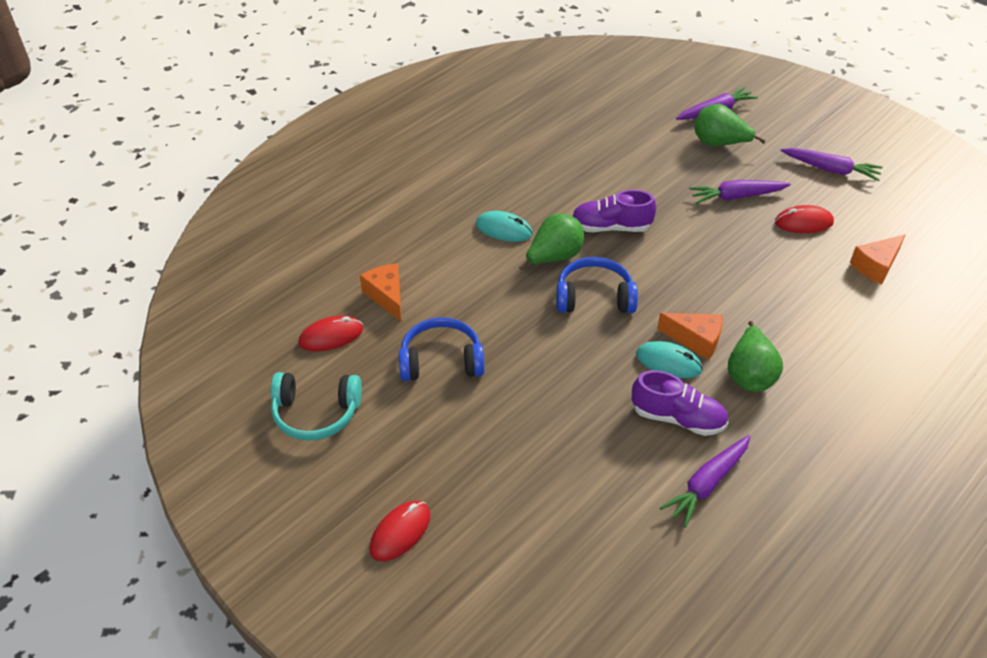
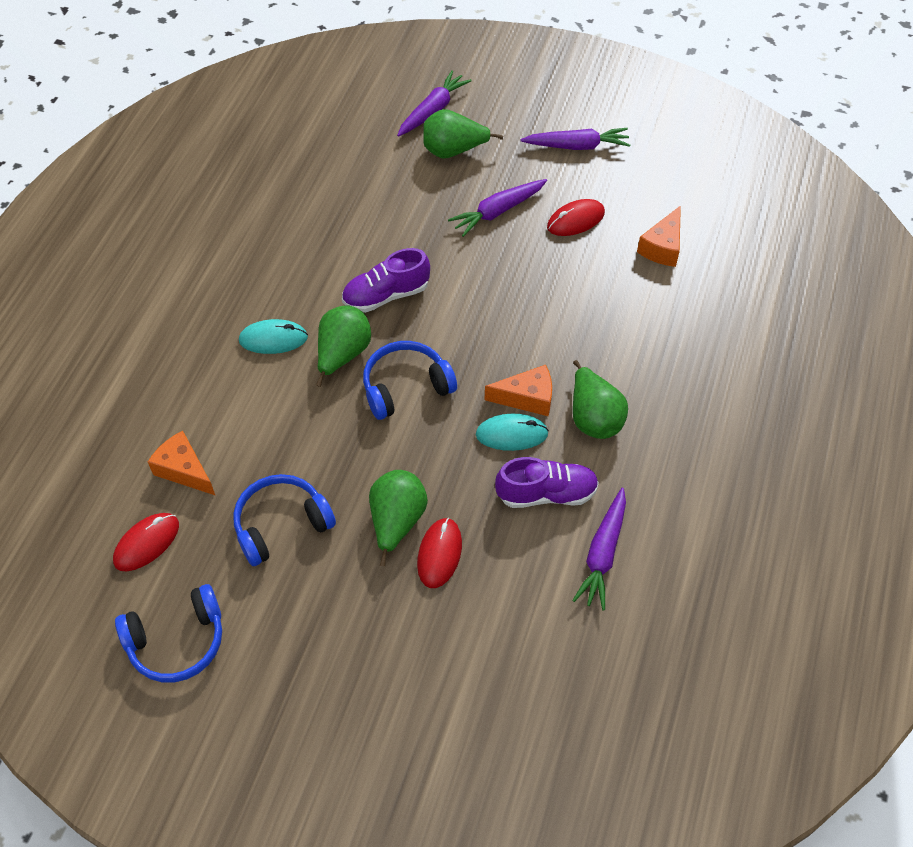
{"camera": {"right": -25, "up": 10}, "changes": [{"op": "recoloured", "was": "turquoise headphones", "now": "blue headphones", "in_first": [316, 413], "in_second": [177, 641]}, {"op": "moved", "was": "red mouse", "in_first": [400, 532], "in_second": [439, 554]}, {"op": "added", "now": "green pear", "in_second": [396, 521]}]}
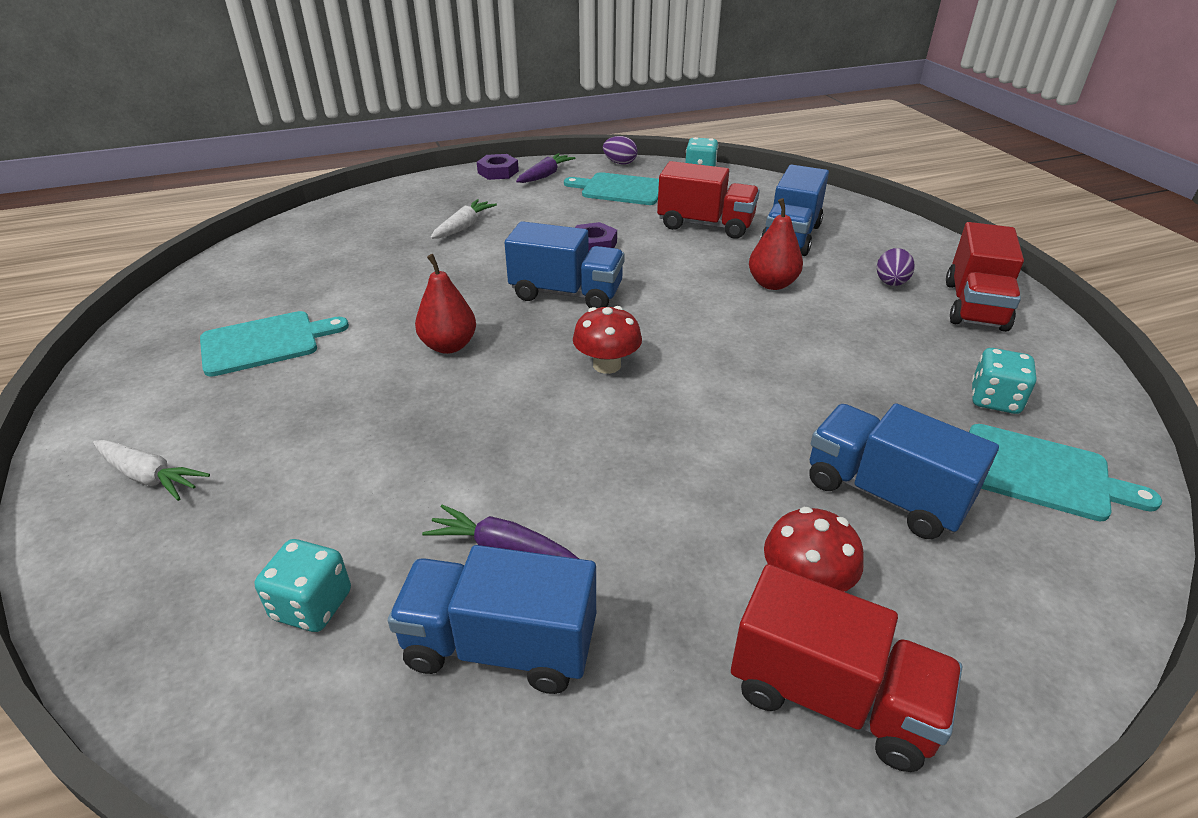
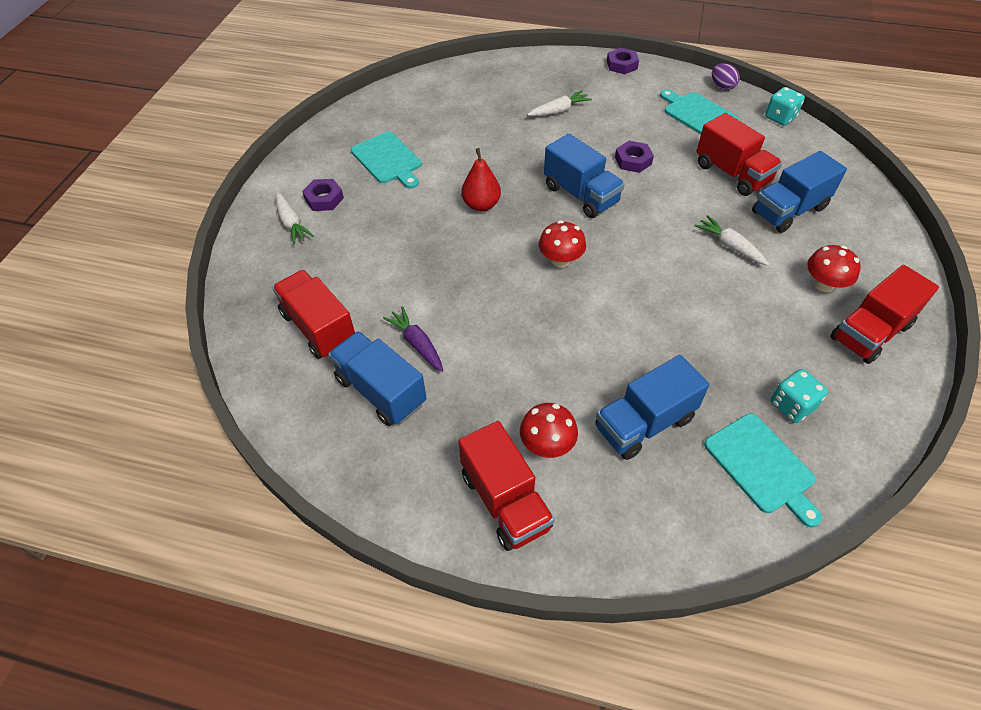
{"camera": {"right": 35, "up": 15}, "changes": [{"op": "removed", "was": "purple carrot", "in_first": [545, 175]}, {"op": "replaced", "was": "red pear", "now": "white carrot", "in_first": [772, 284], "in_second": [730, 246]}, {"op": "replaced", "was": "purple egg", "now": "red mushroom", "in_first": [891, 283], "in_second": [823, 284]}, {"op": "turned", "was": "turquoise cutting board", "in_first": [265, 342], "in_second": [388, 160], "clockwise": 45}, {"op": "turned", "was": "blue truck", "in_first": [884, 494], "in_second": [644, 423], "clockwise": -105}, {"op": "replaced", "was": "turquoise dice", "now": "red truck", "in_first": [312, 605], "in_second": [319, 328]}, {"op": "added", "now": "purple nut", "in_second": [324, 199]}]}
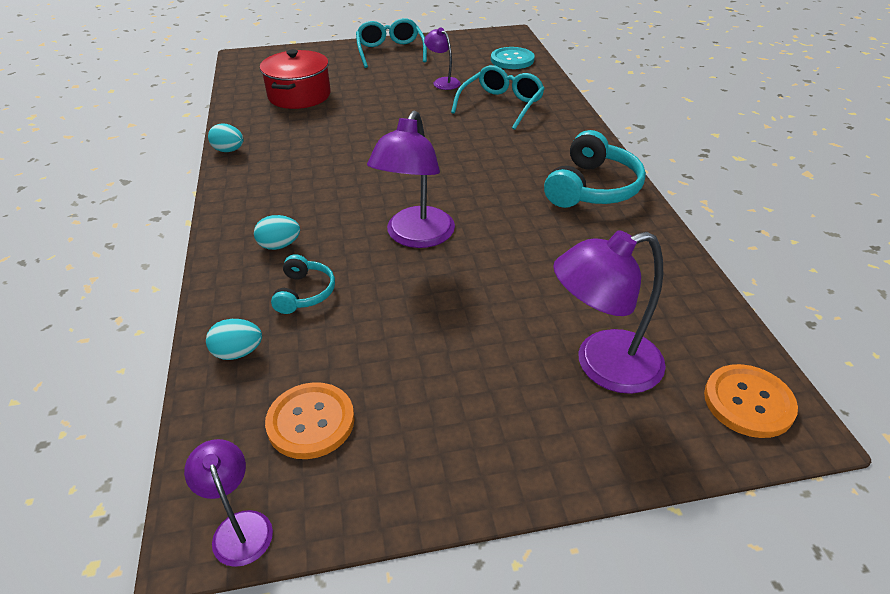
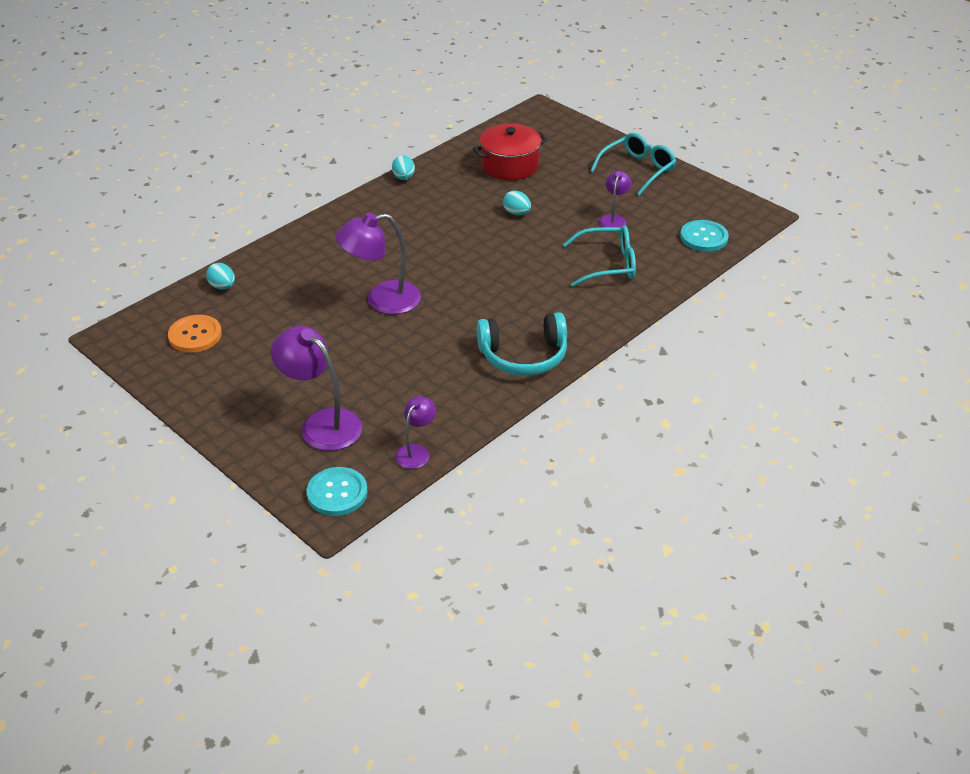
{"camera": {"right": 55, "up": 0}, "changes": [{"op": "moved", "was": "turquoise egg", "in_first": [279, 245], "in_second": [516, 213]}, {"op": "removed", "was": "turquoise headphones", "in_first": [304, 293]}, {"op": "recoloured", "was": "orange button", "now": "turquoise button", "in_first": [748, 402], "in_second": [337, 493]}, {"op": "moved", "was": "purple lamp", "in_first": [239, 527], "in_second": [416, 451]}]}
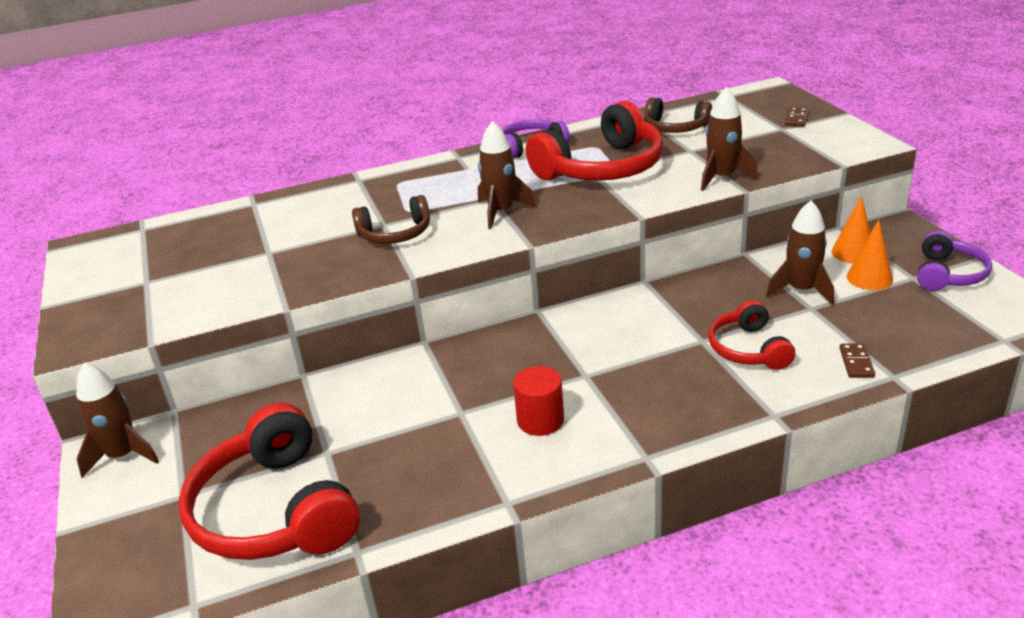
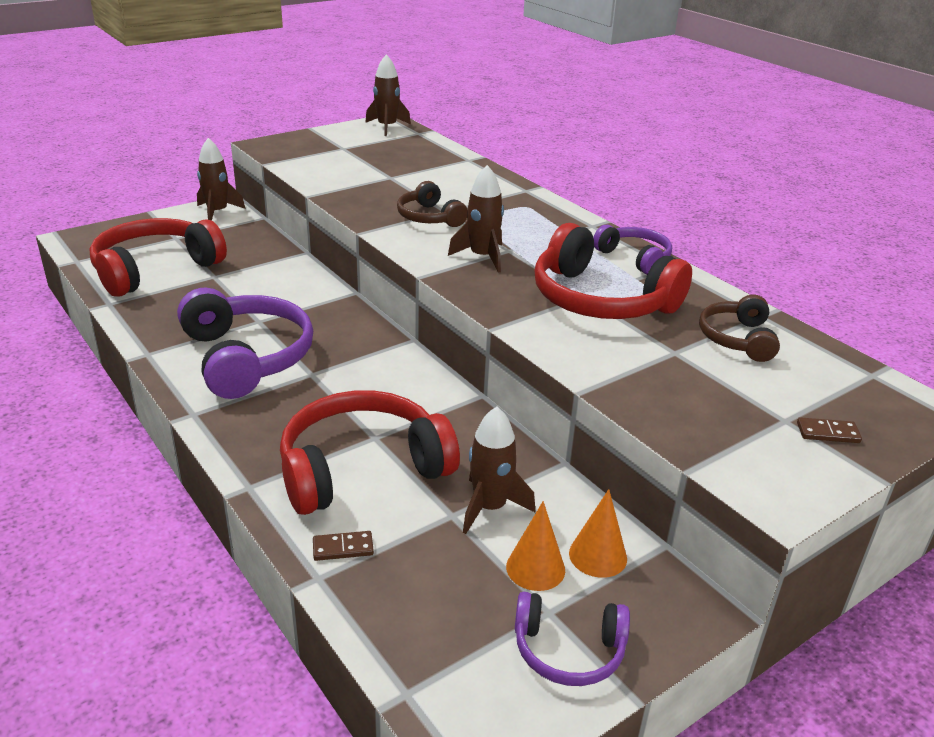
{"camera": {"right": 70, "up": 0}, "changes": [{"op": "moved", "was": "brown rocket", "in_first": [722, 178], "in_second": [387, 127]}, {"op": "resized", "was": "red headphones", "in_first": [748, 349], "in_second": [362, 468], "ratio": 1.81}, {"op": "replaced", "was": "red cylinder", "now": "purple headphones", "in_first": [540, 420], "in_second": [246, 357]}]}
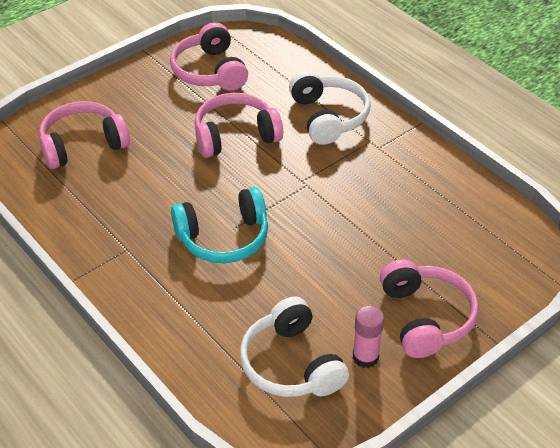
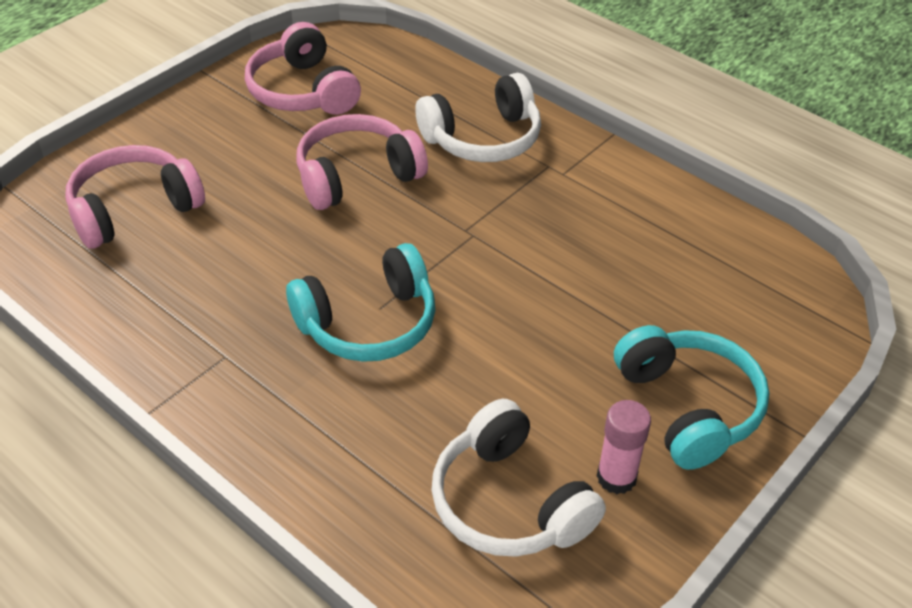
{"camera": {"right": -10, "up": 0}, "changes": [{"op": "turned", "was": "white headphones", "in_first": [328, 117], "in_second": [483, 138], "clockwise": 90}, {"op": "recoloured", "was": "pink headphones", "now": "turquoise headphones", "in_first": [426, 317], "in_second": [688, 407]}]}
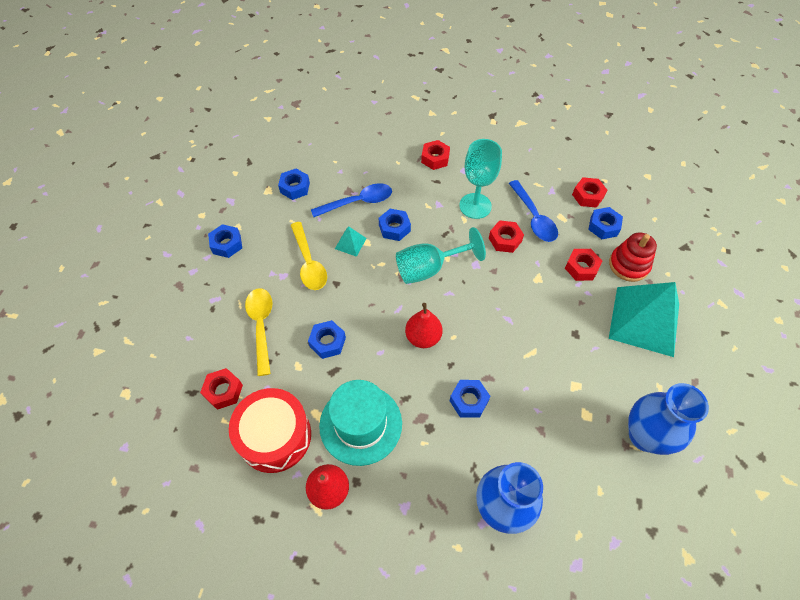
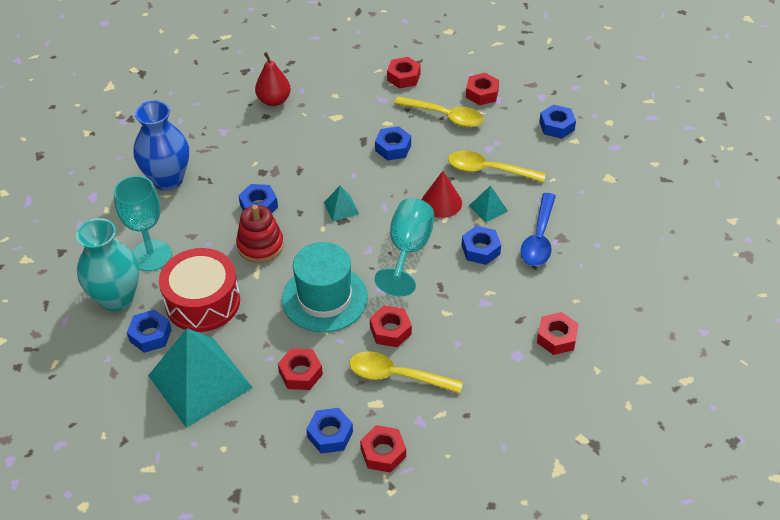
{"camera": {"right": 125, "up": -10}, "changes": [{"op": "moved", "was": "turquoise goblet", "in_first": [475, 206], "in_second": [151, 255]}, {"op": "moved", "was": "blue nut", "in_first": [295, 188], "in_second": [150, 335]}, {"op": "recoloured", "was": "blue spoon", "now": "yellow spoon", "in_first": [534, 218], "in_second": [396, 376]}, {"op": "moved", "was": "red stacking toy", "in_first": [628, 265], "in_second": [260, 245]}, {"op": "replaced", "was": "red pear", "now": "turquoise pyramid", "in_first": [423, 337], "in_second": [341, 208]}, {"op": "moved", "was": "turquoise hat", "in_first": [360, 424], "in_second": [324, 298]}, {"op": "recoloured", "was": "blue vase", "now": "turquoise vase", "in_first": [644, 436], "in_second": [117, 298]}, {"op": "moved", "was": "red drum", "in_first": [275, 436], "in_second": [203, 302]}, {"op": "added", "now": "red nut", "in_second": [482, 93]}, {"op": "added", "now": "red cone", "in_second": [441, 202]}]}
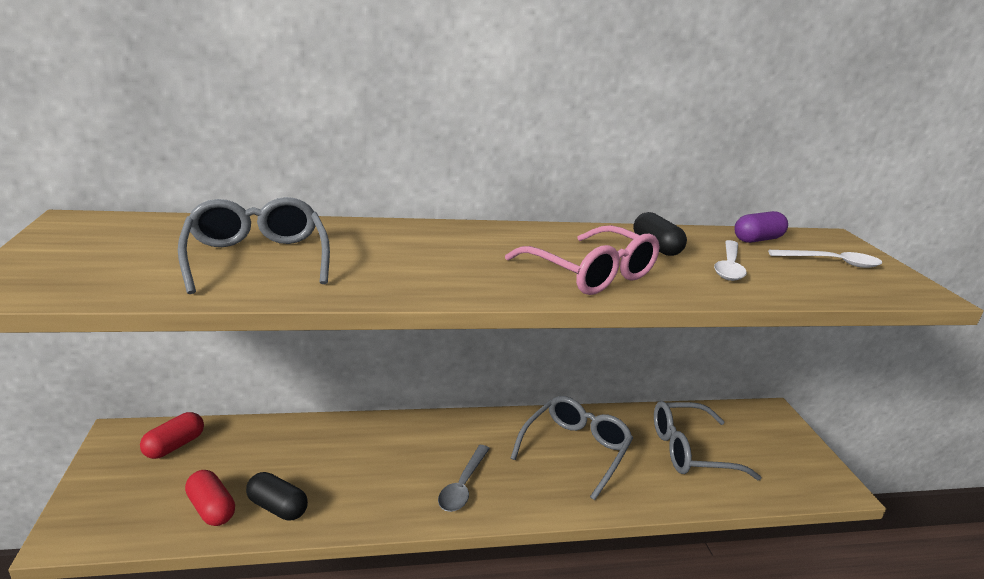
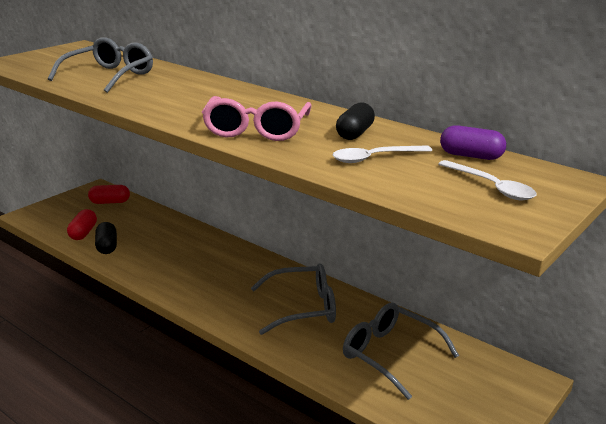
{"camera": {"right": 50, "up": 0}, "changes": [{"op": "removed", "was": "grey spoon", "in_first": [463, 485]}]}
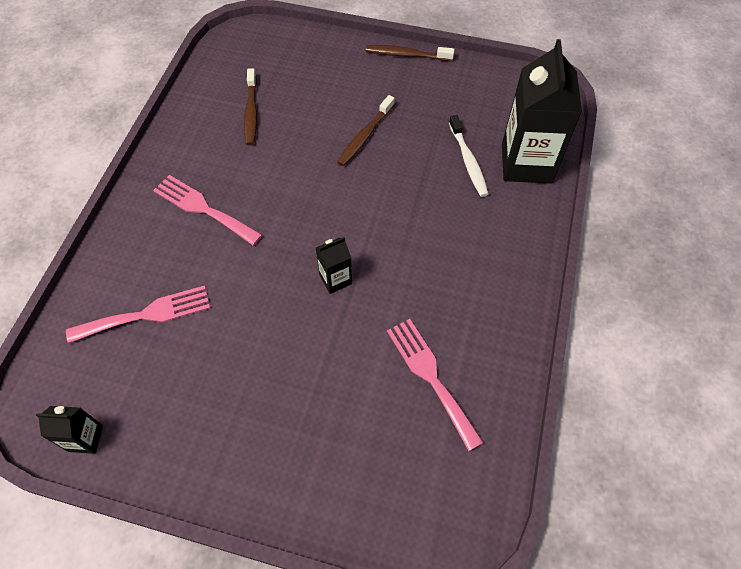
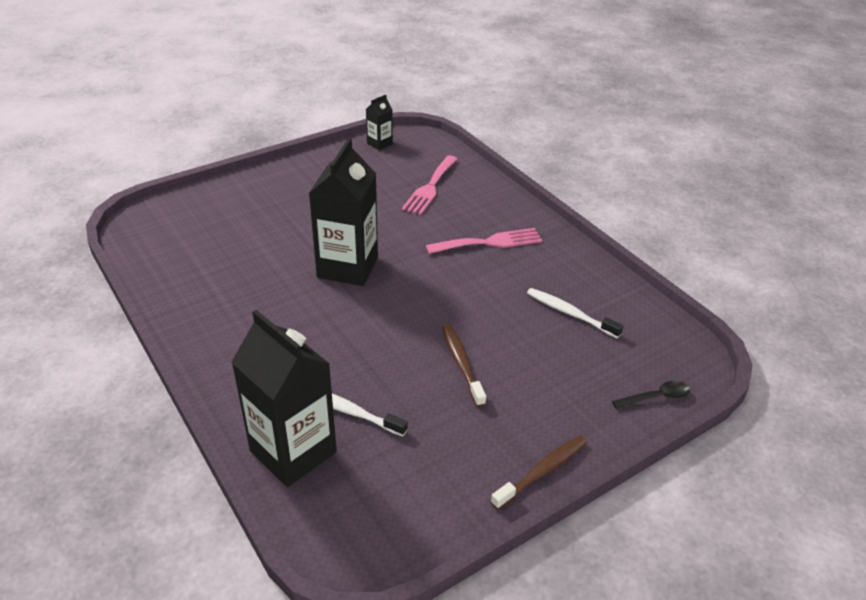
{"camera": {"right": 130, "up": -20}, "changes": [{"op": "recoloured", "was": "brown toothbrush", "now": "white toothbrush", "in_first": [251, 112], "in_second": [570, 313]}, {"op": "resized", "was": "black carton", "in_first": [335, 279], "in_second": [347, 267], "ratio": 2.14}, {"op": "removed", "was": "pink fork", "in_first": [430, 376]}, {"op": "added", "now": "black spoon", "in_second": [656, 397]}]}
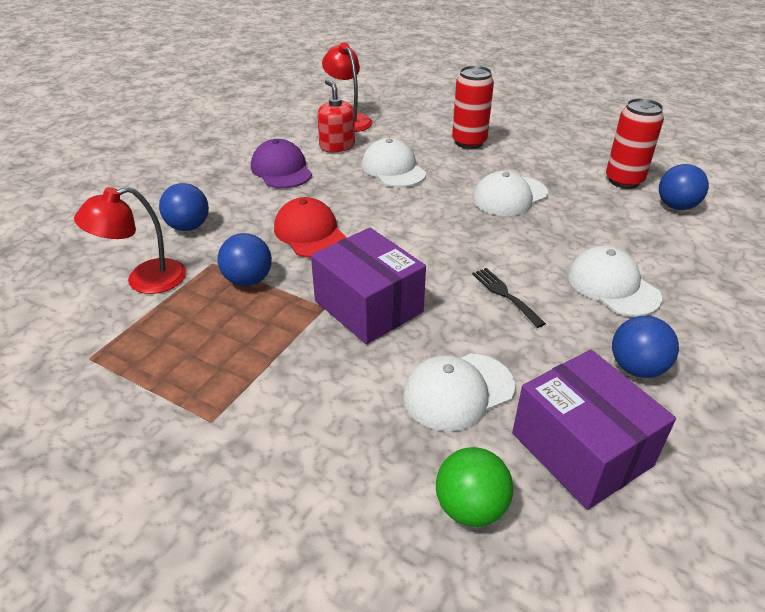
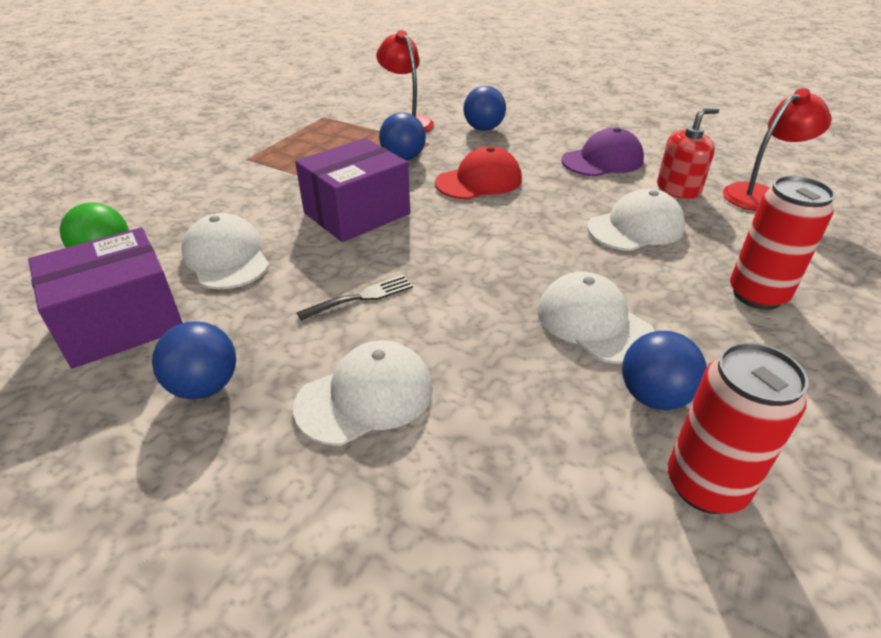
{"camera": {"right": 90, "up": 0}, "changes": [{"op": "moved", "was": "blue ball", "in_first": [676, 206], "in_second": [654, 396]}]}
